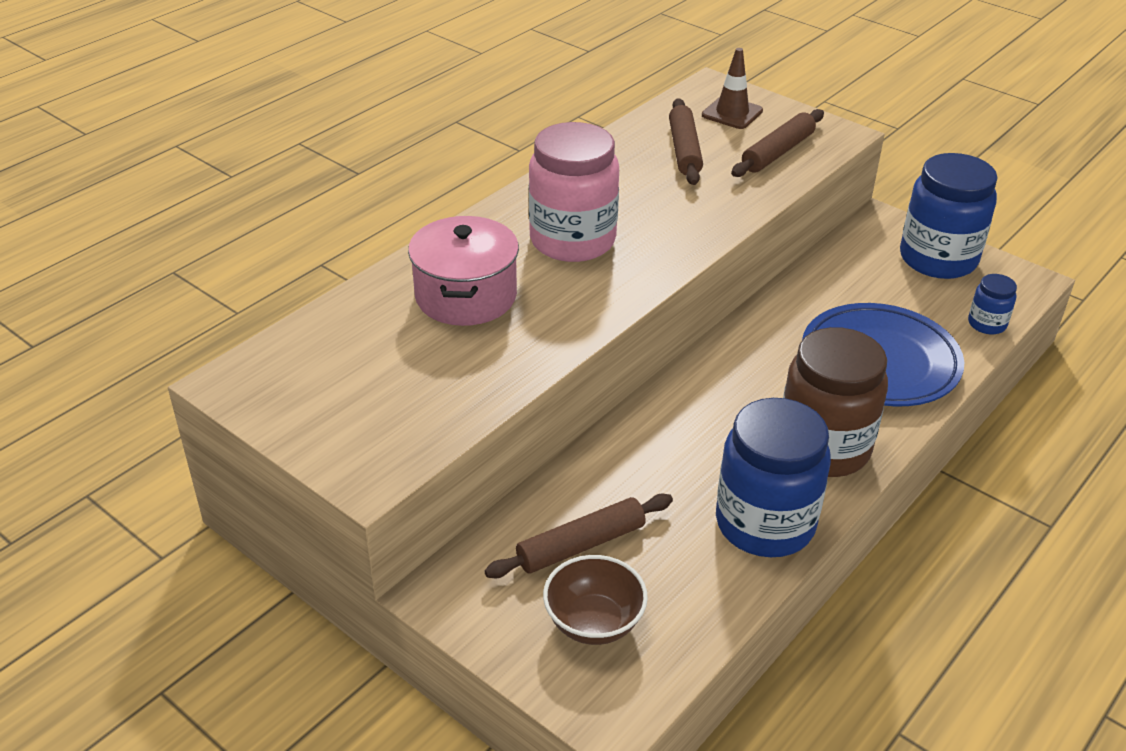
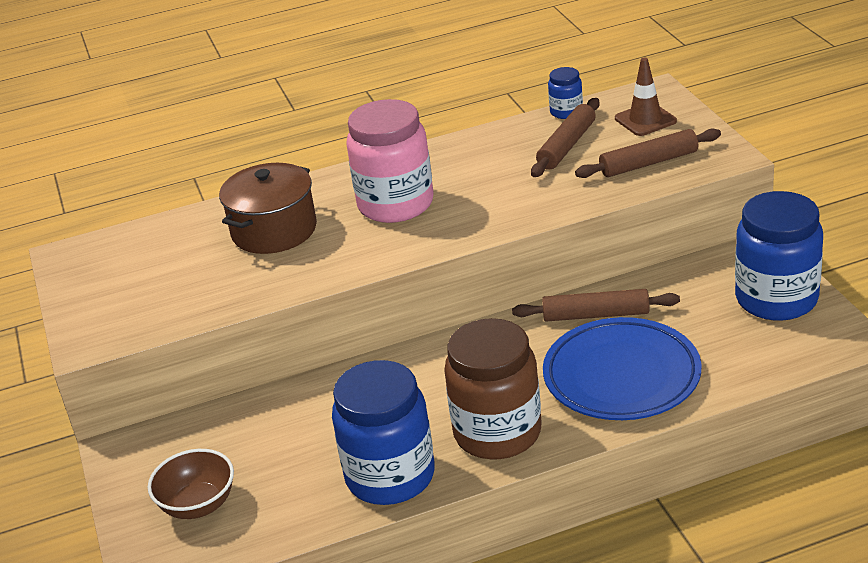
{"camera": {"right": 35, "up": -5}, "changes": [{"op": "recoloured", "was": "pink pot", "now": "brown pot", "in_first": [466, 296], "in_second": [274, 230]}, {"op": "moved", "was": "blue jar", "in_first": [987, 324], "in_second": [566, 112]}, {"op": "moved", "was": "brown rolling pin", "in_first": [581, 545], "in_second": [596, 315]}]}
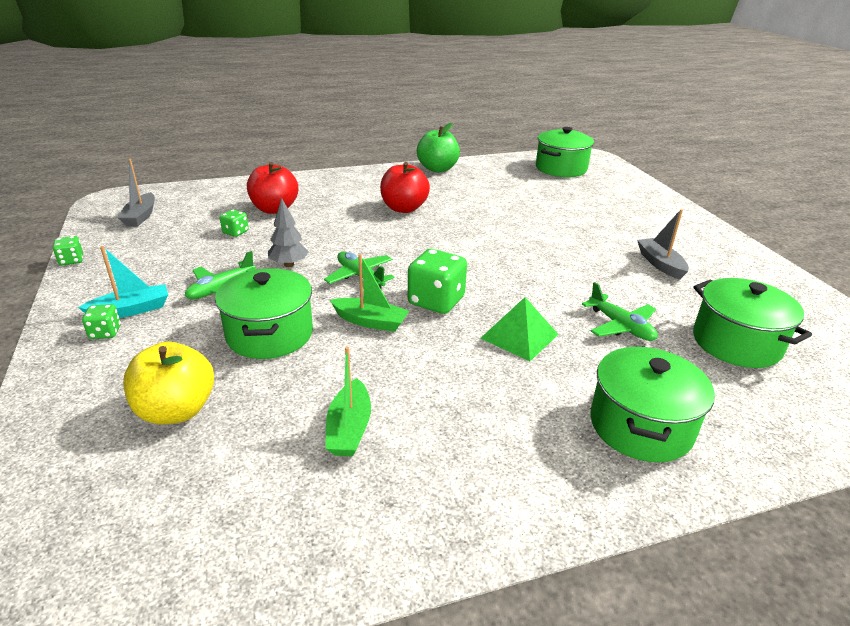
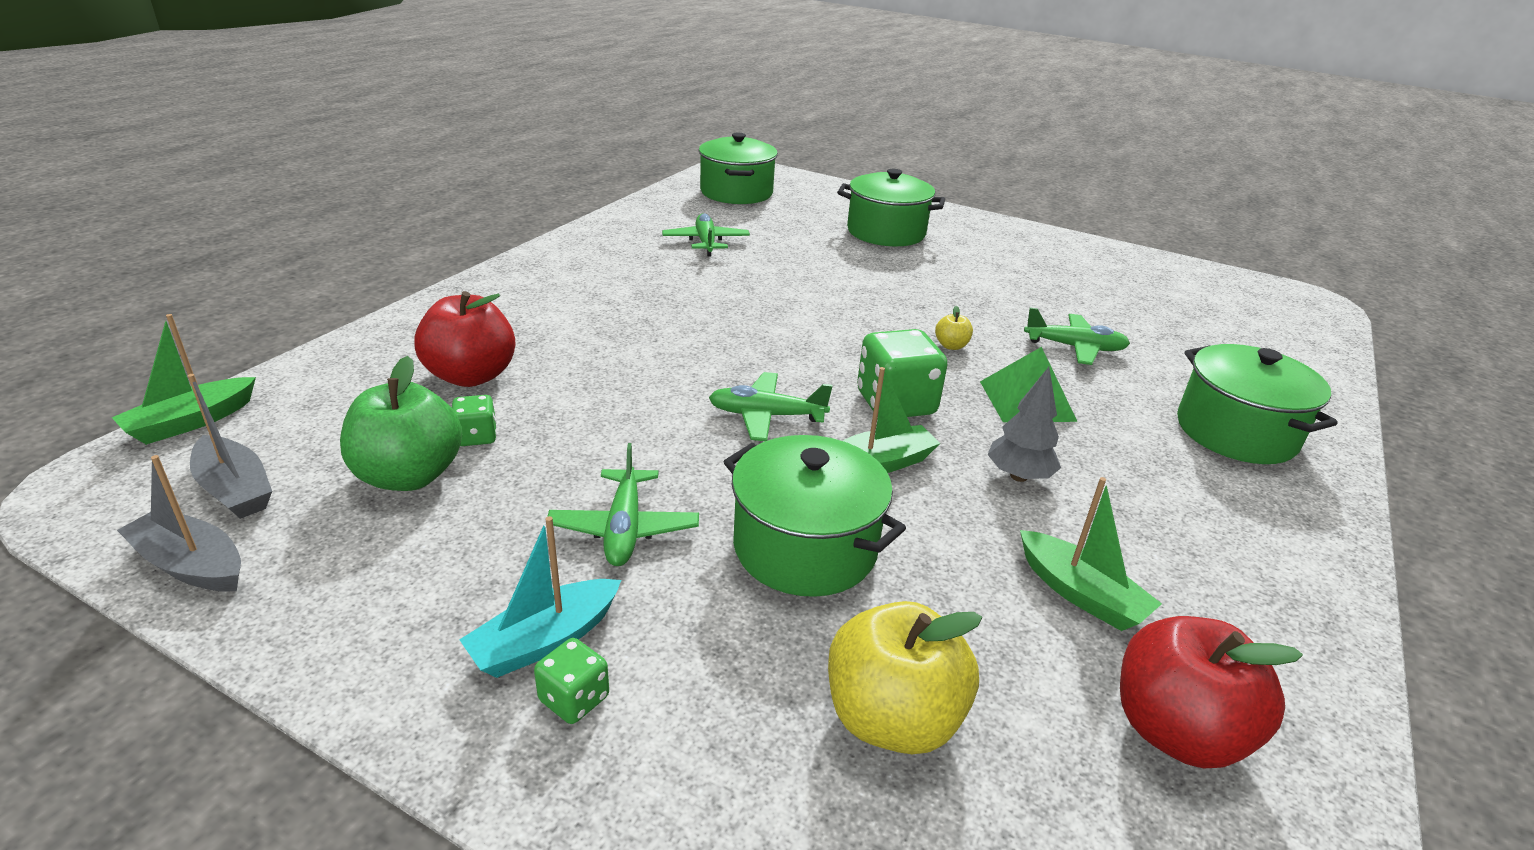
{"camera": {"right": -45, "up": 0}, "changes": [{"op": "moved", "was": "green apple", "in_first": [437, 169], "in_second": [409, 476]}, {"op": "moved", "was": "red apple", "in_first": [404, 208], "in_second": [1176, 731]}, {"op": "moved", "was": "grey tree", "in_first": [289, 264], "in_second": [1018, 476]}, {"op": "moved", "was": "grey boat", "in_first": [660, 264], "in_second": [191, 565]}, {"op": "removed", "was": "green dice", "in_first": [71, 260]}, {"op": "turned", "was": "turquoise boat", "in_first": [131, 310], "in_second": [545, 640], "clockwise": -150}, {"op": "moved", "was": "green pot", "in_first": [736, 343], "in_second": [886, 232]}, {"op": "added", "now": "green plane", "in_second": [706, 242]}, {"op": "added", "now": "yellow apple", "in_second": [951, 346]}, {"op": "added", "now": "green boat", "in_second": [191, 422]}]}
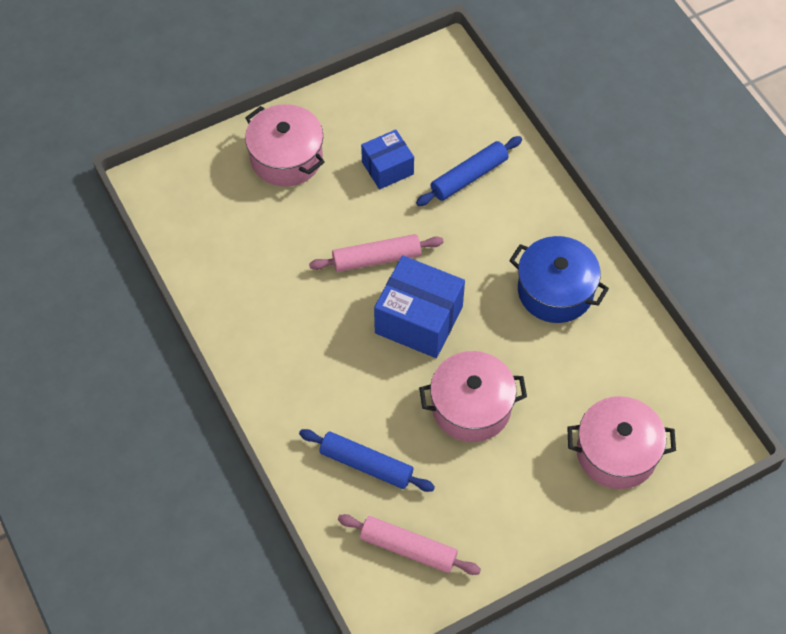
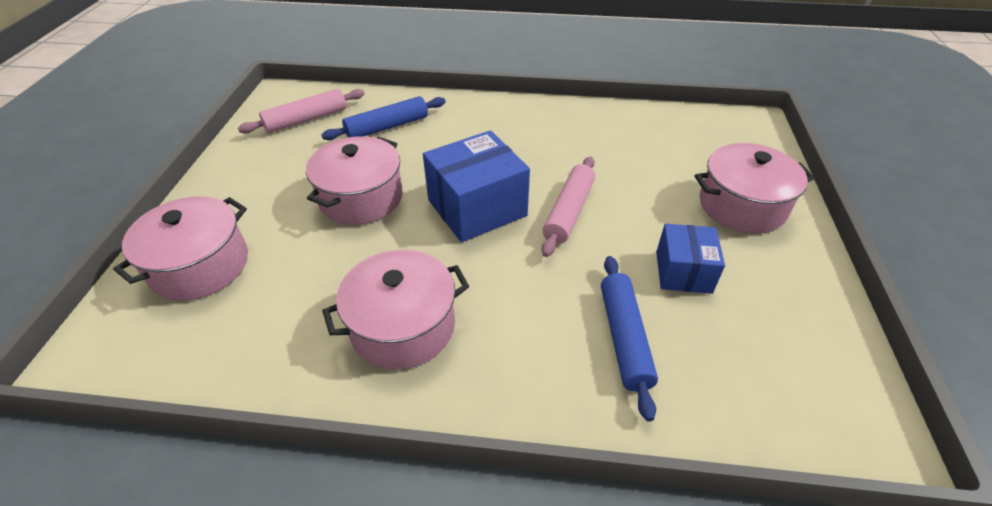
{"camera": {"right": 125, "up": -15}, "changes": [{"op": "recoloured", "was": "blue pot", "now": "pink pot", "in_first": [555, 291], "in_second": [403, 326]}]}
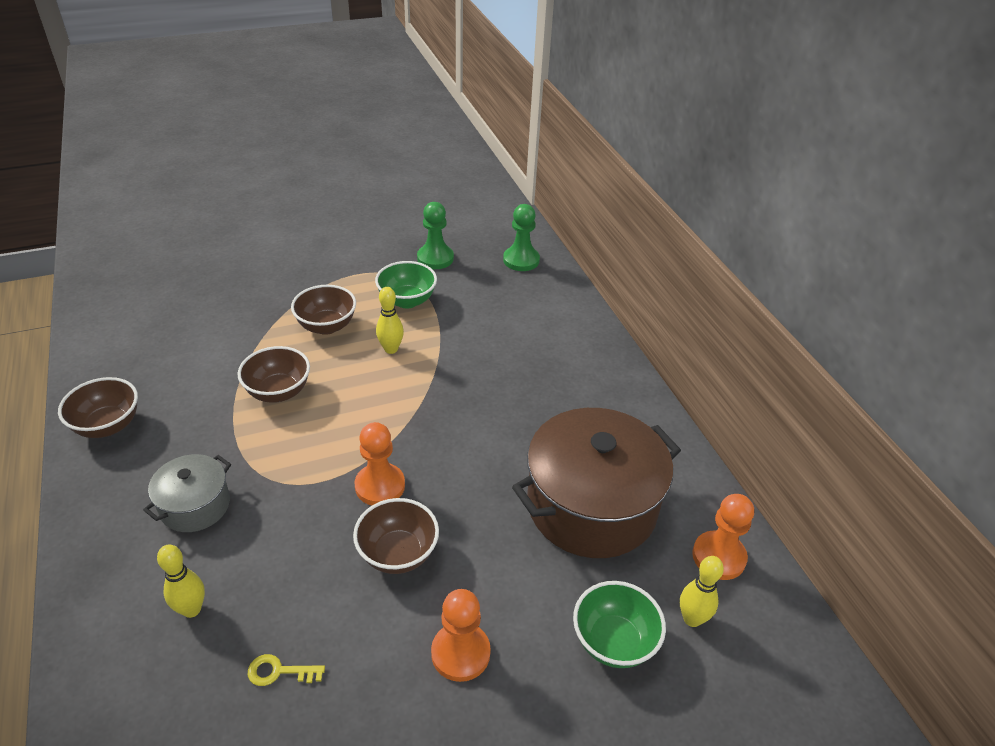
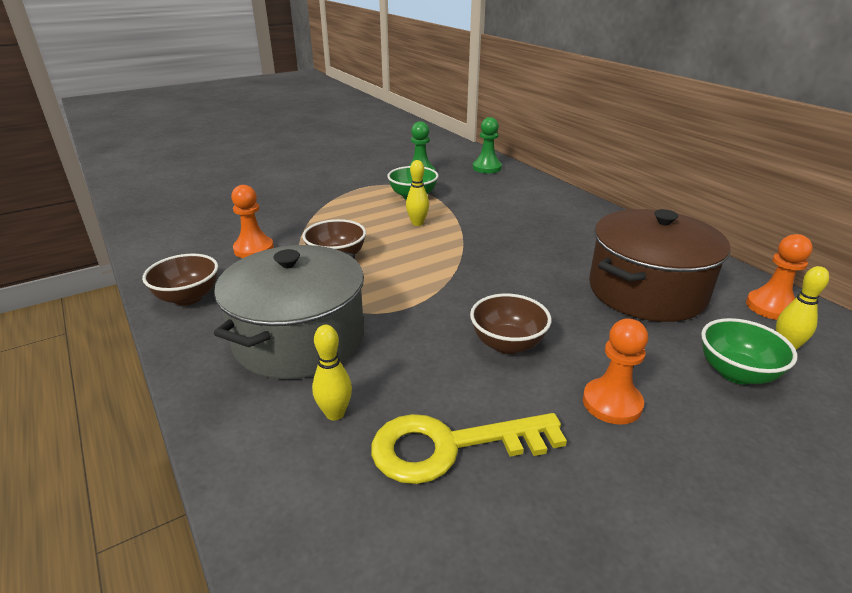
{"camera": {"right": -10, "up": -10}, "changes": [{"op": "removed", "was": "brown bowl", "in_first": [327, 326]}, {"op": "moved", "was": "orange pawn", "in_first": [380, 486], "in_second": [254, 249]}, {"op": "resized", "was": "grey pot", "in_first": [195, 505], "in_second": [299, 339], "ratio": 1.95}, {"op": "resized", "was": "yellow key", "in_first": [279, 671], "in_second": [450, 447], "ratio": 2.47}]}
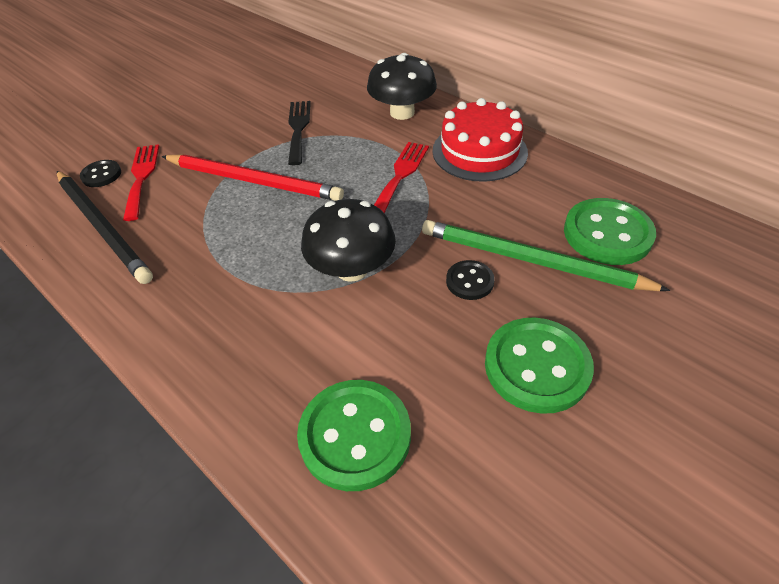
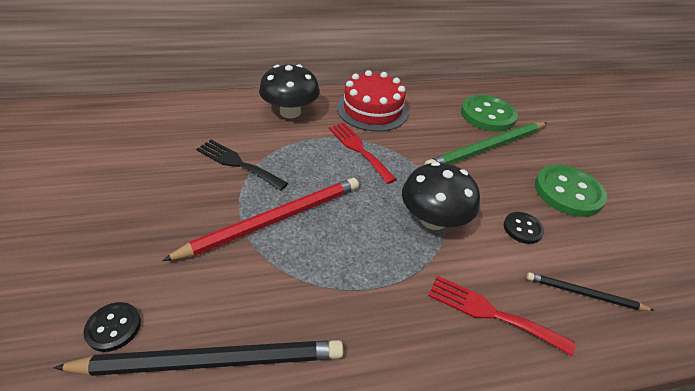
{"camera": {"right": -60, "up": -5}, "changes": [{"op": "moved", "was": "red fork", "in_first": [141, 177], "in_second": [491, 313]}, {"op": "moved", "was": "black button", "in_first": [469, 281], "in_second": [522, 229]}, {"op": "replaced", "was": "green button", "now": "black pencil", "in_first": [355, 435], "in_second": [584, 294]}]}
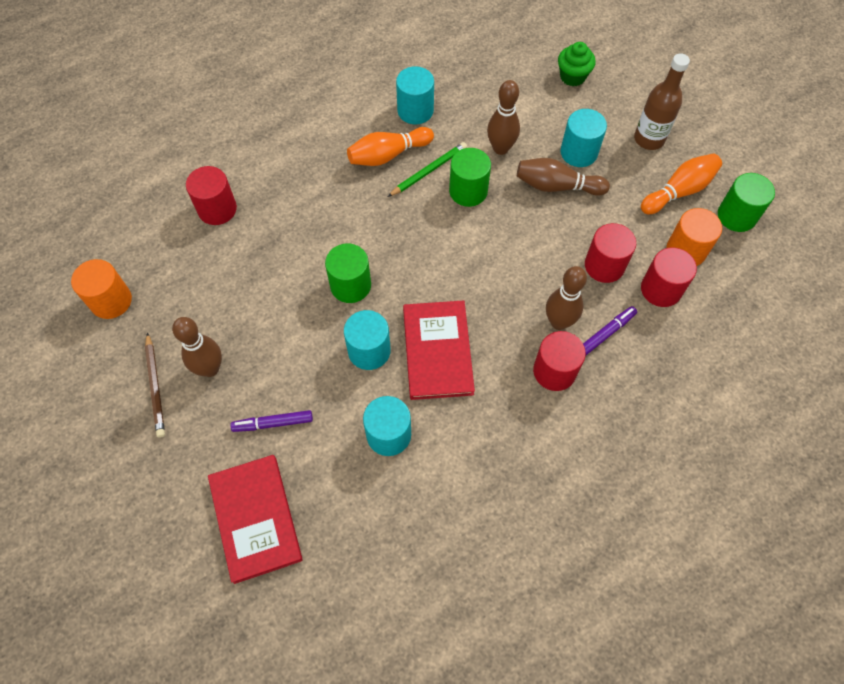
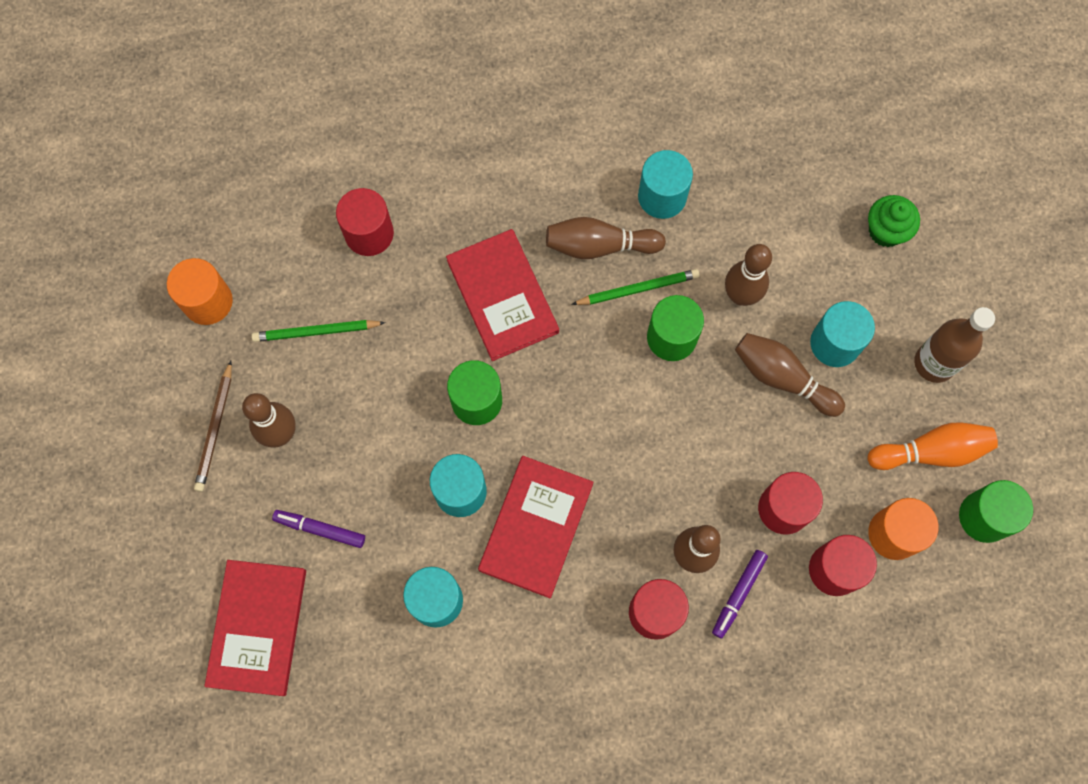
{"camera": {"right": 25, "up": 10}, "changes": [{"op": "recoloured", "was": "orange bowling pin", "now": "brown bowling pin", "in_first": [388, 155], "in_second": [599, 246]}, {"op": "turned", "was": "purple marker", "in_first": [605, 333], "in_second": [738, 594], "clockwise": 135}, {"op": "added", "now": "red book", "in_second": [502, 296]}, {"op": "added", "now": "green pencil", "in_second": [316, 332]}]}
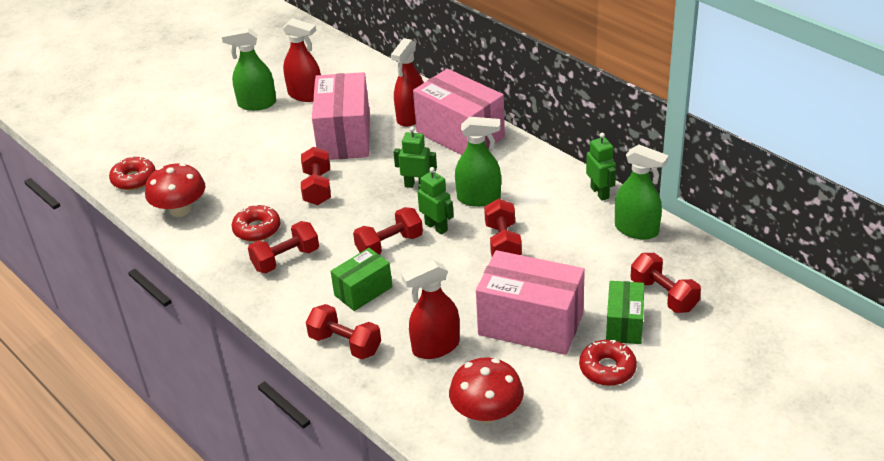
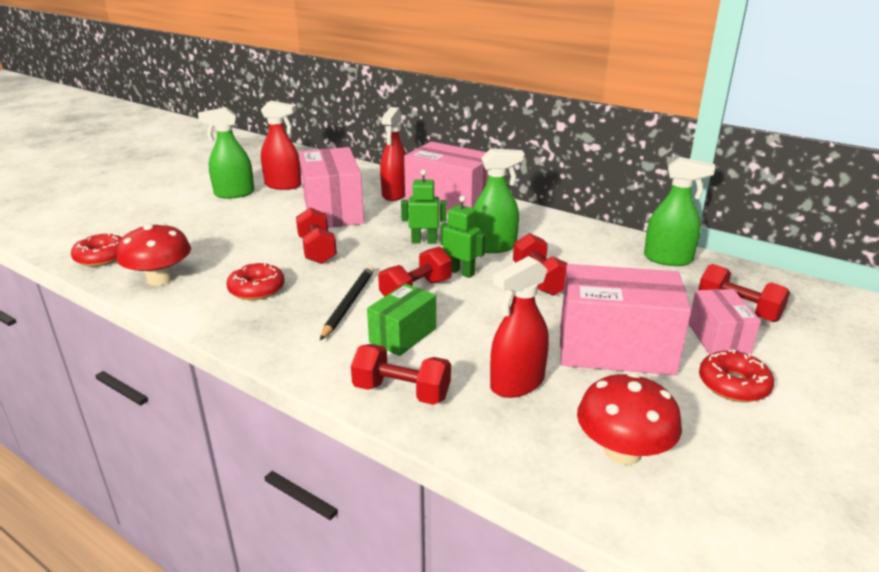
{"camera": {"right": -15, "up": -10}, "changes": [{"op": "removed", "was": "green robot", "in_first": [600, 193]}, {"op": "removed", "was": "red dumbbell", "in_first": [286, 259]}, {"op": "recoloured", "was": "green box", "now": "pink box", "in_first": [624, 324], "in_second": [718, 339]}, {"op": "added", "now": "black pencil", "in_second": [348, 304]}]}
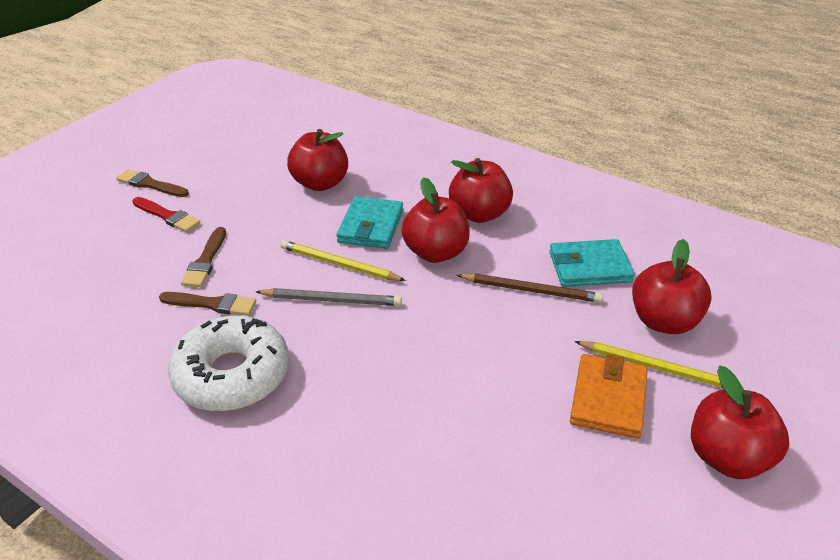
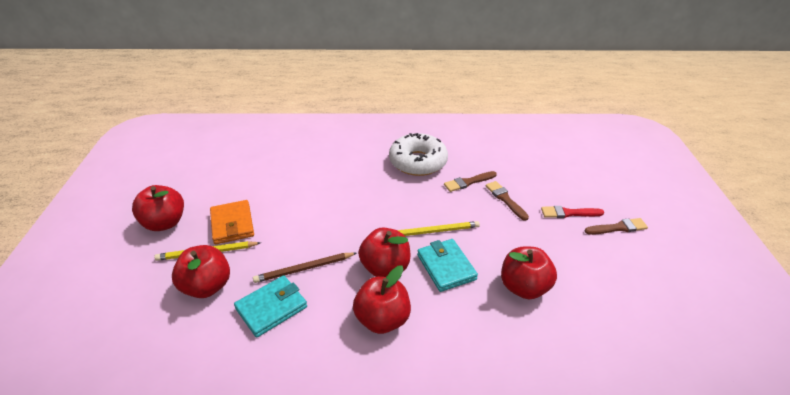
{"camera": {"right": 145, "up": 0}, "changes": [{"op": "removed", "was": "grey pencil", "in_first": [331, 300]}]}
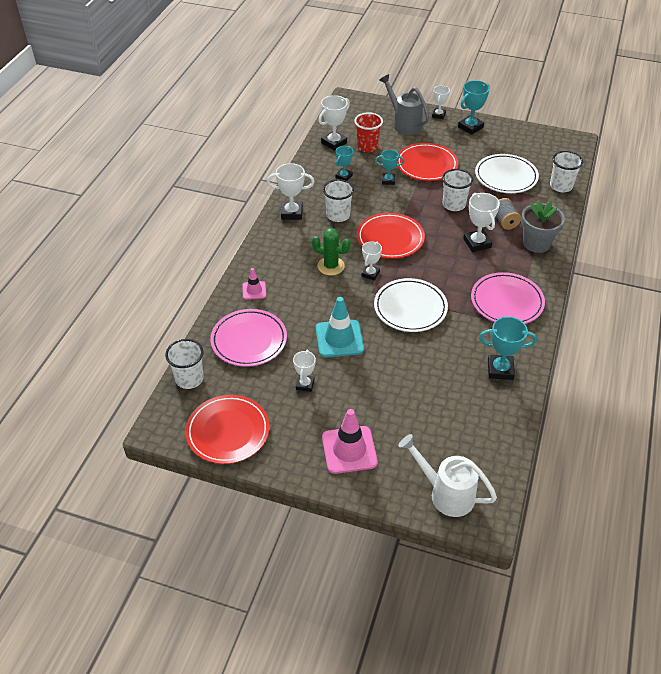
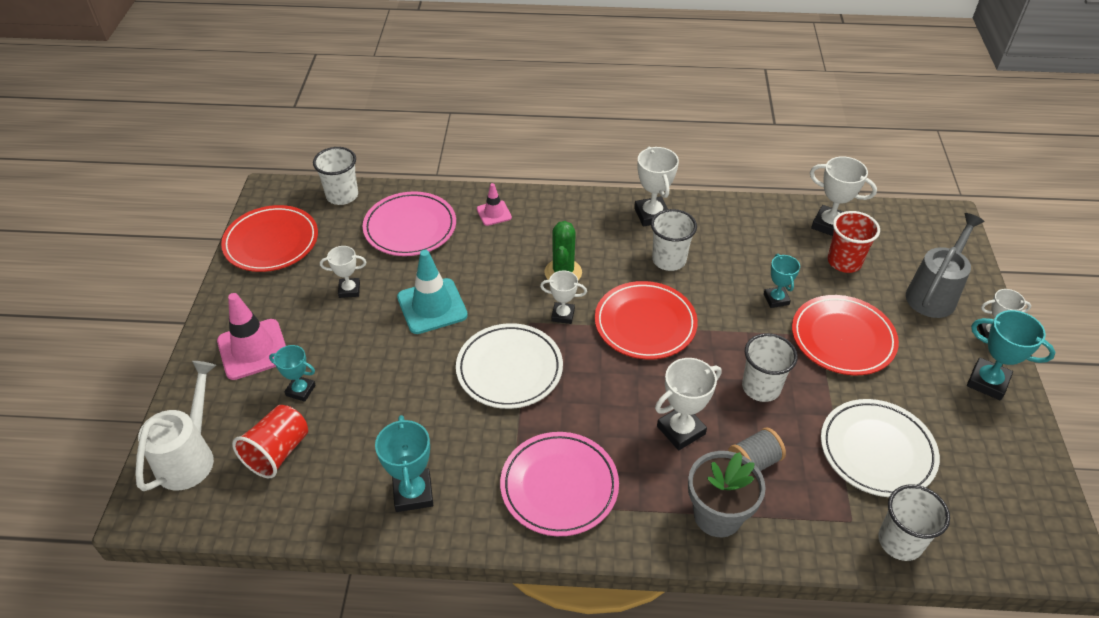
{"camera": {"right": 75, "up": 0}, "changes": [{"op": "moved", "was": "turquoise trophy", "in_first": [344, 176], "in_second": [300, 390]}, {"op": "added", "now": "red cup", "in_second": [277, 452]}]}
